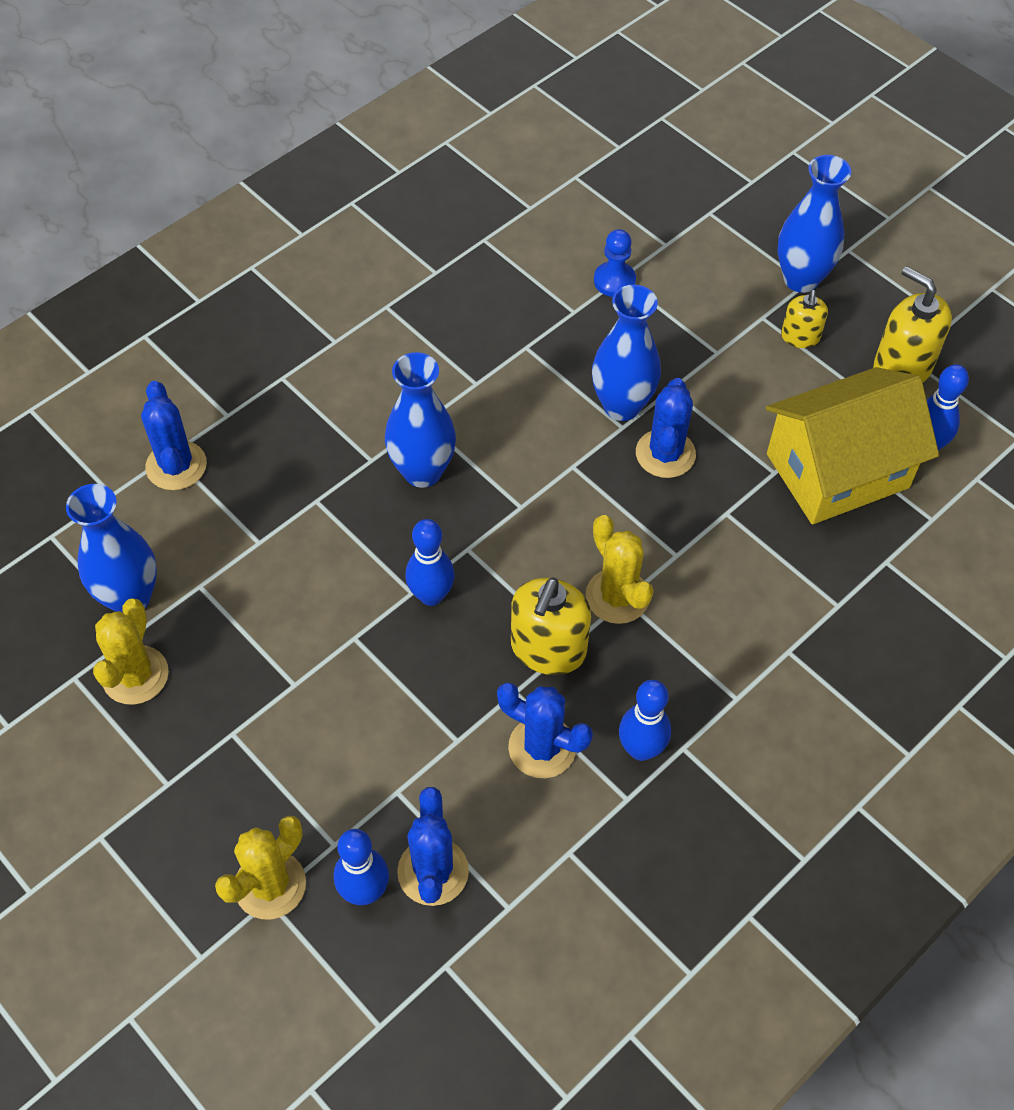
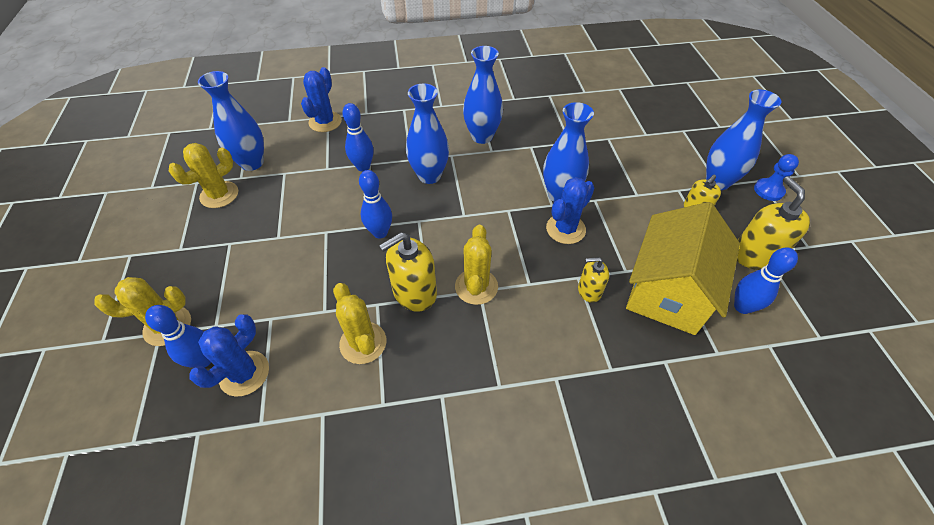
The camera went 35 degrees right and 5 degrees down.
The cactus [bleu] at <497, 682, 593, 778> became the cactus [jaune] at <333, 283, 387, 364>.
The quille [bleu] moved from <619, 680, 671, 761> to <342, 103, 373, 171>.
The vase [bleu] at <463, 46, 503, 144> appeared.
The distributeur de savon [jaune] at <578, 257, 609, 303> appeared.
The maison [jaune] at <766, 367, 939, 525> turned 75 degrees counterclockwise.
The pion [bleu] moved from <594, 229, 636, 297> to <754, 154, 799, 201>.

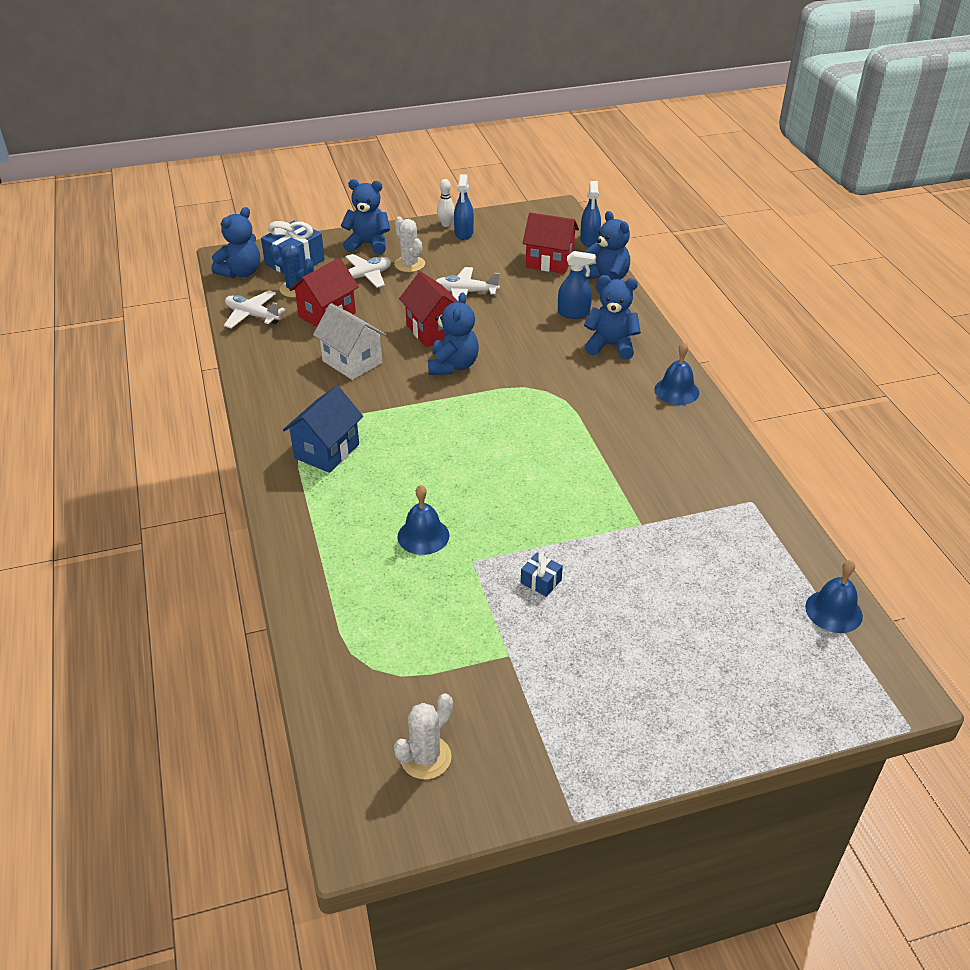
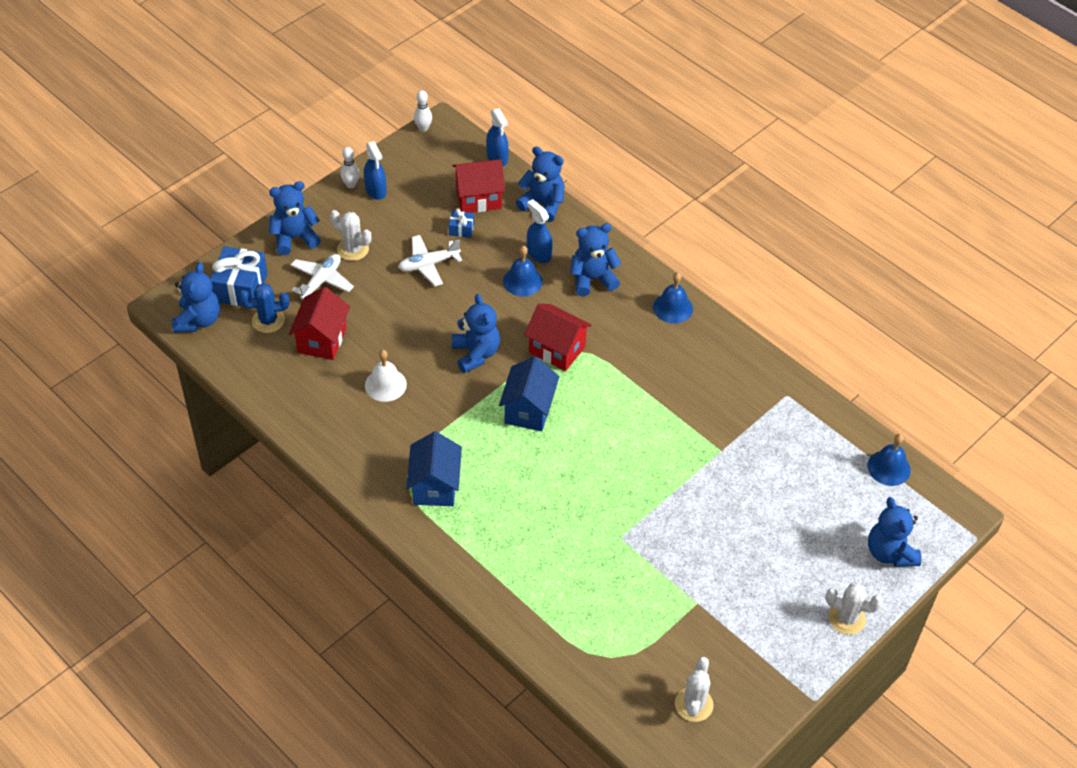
The camera went 30 degrees left and 10 degrees up.
The maison [blanc] at <313, 303, 386, 380> was replaced by the cloche [blanc] at <365, 350, 407, 402>.
The quille [blanc] at <414, 90, 432, 132> appeared.
The cadeau [bleu] moved from <521, 551, 563, 597> to <449, 208, 474, 238>.
The maison [bleu] at <499, 357, 559, 431> appeared.
The cloche [bleu] moved from <398, 485, 449, 555> to <503, 246, 543, 297>.
The maison [rouge] moved from <399, 272, 458, 347> to <524, 304, 592, 371>.
The vaporisateur [bleu] at <558, 251, 595, 319> turned 105 degrees counterclockwise.
The cactus [blanc] at <825, 583, 883, 635> appeared.
The ours en peluche [bleu] at <868, 497, 922, 567> appeared.
The avion [blanc] at <224, 290, 286, 328> disappeared.

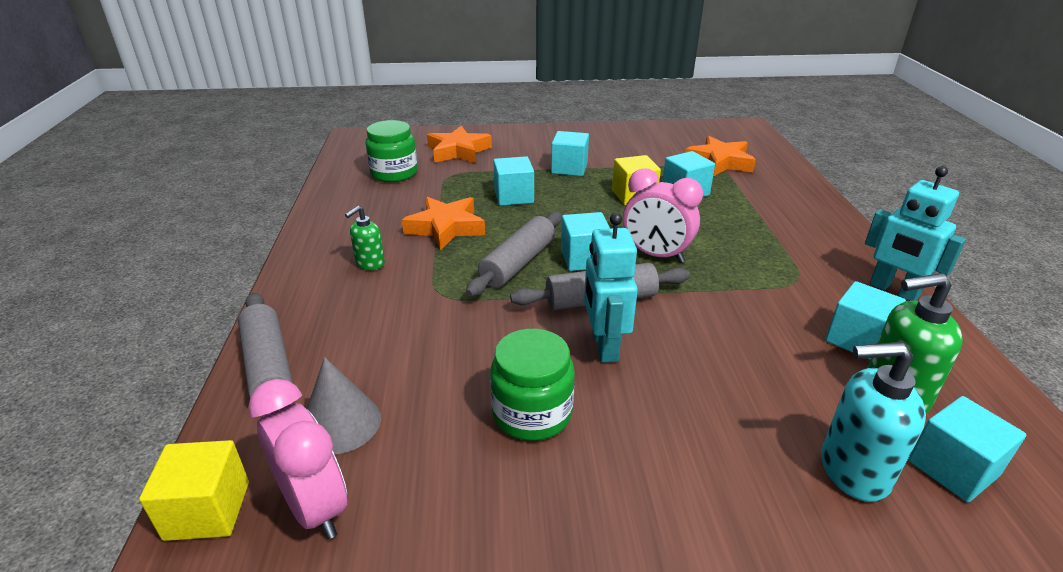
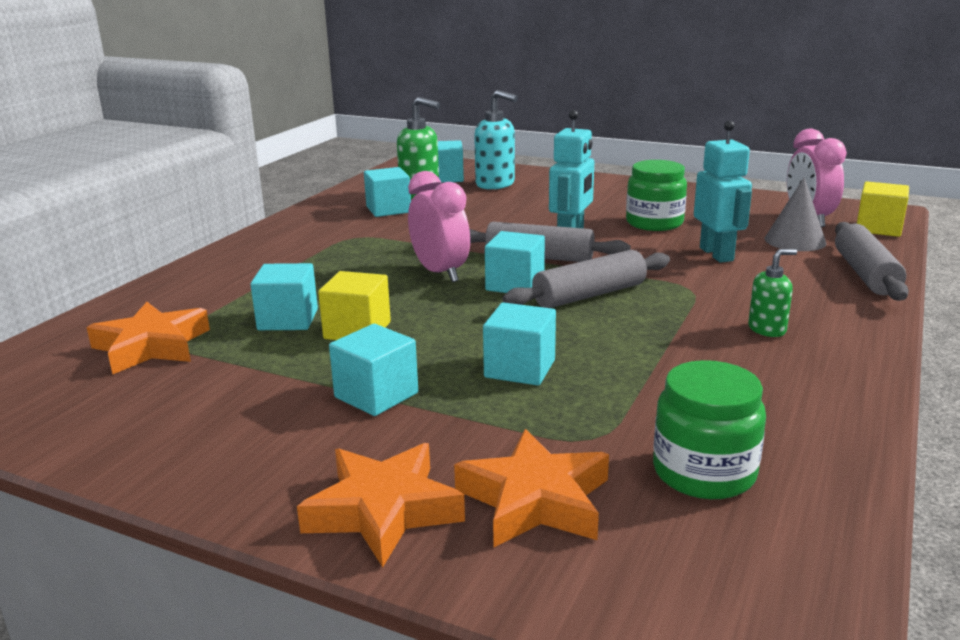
The camera went 150 degrees left and 10 degrees down.
The étoile [orange] moved from <402, 197, 485, 250> to <297, 443, 465, 567>.
The robot [turquoise] moved from <865, 166, 966, 301> to <694, 120, 752, 263>.

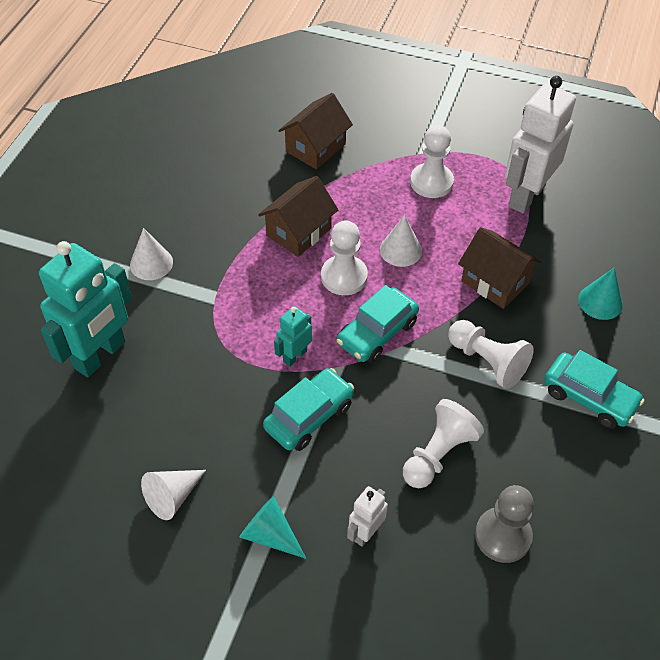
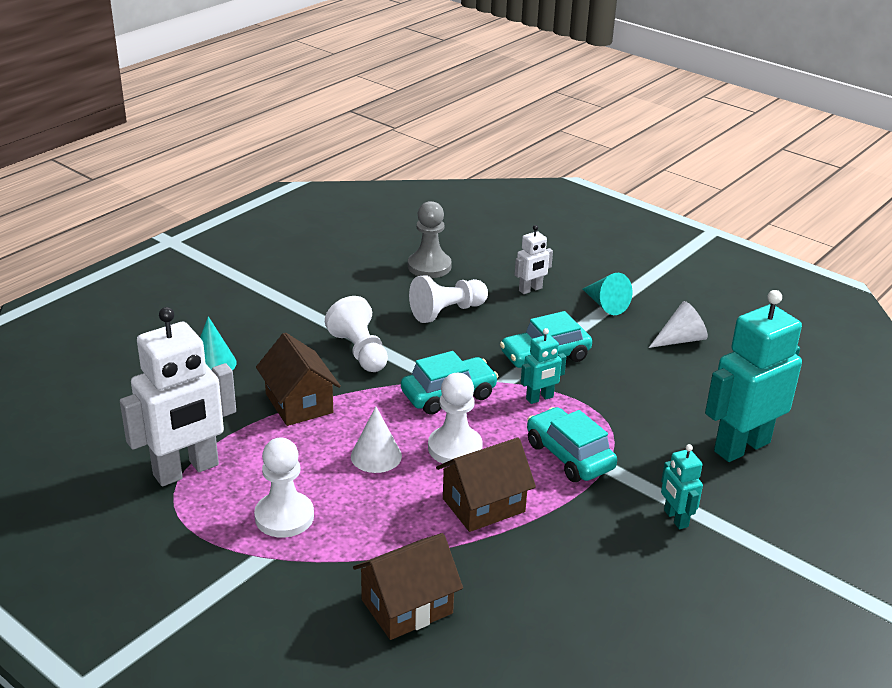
The camera went 160 degrees left and 20 degrees down.
The voiture [turquoise] moved from <544, 350, 645, 429> to <527, 407, 617, 482>.
The cône [blanc] at <130, 228, 173, 280> was replaced by the robot [turquoise] at <661, 444, 703, 529>.

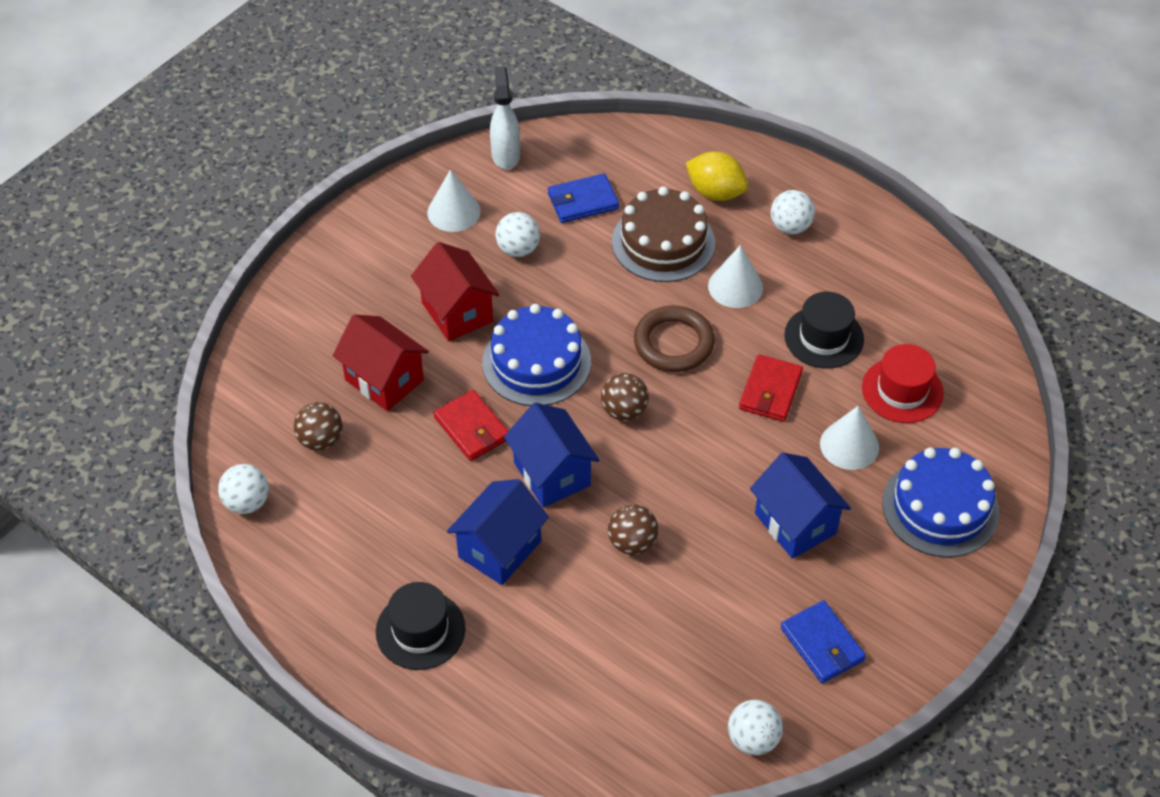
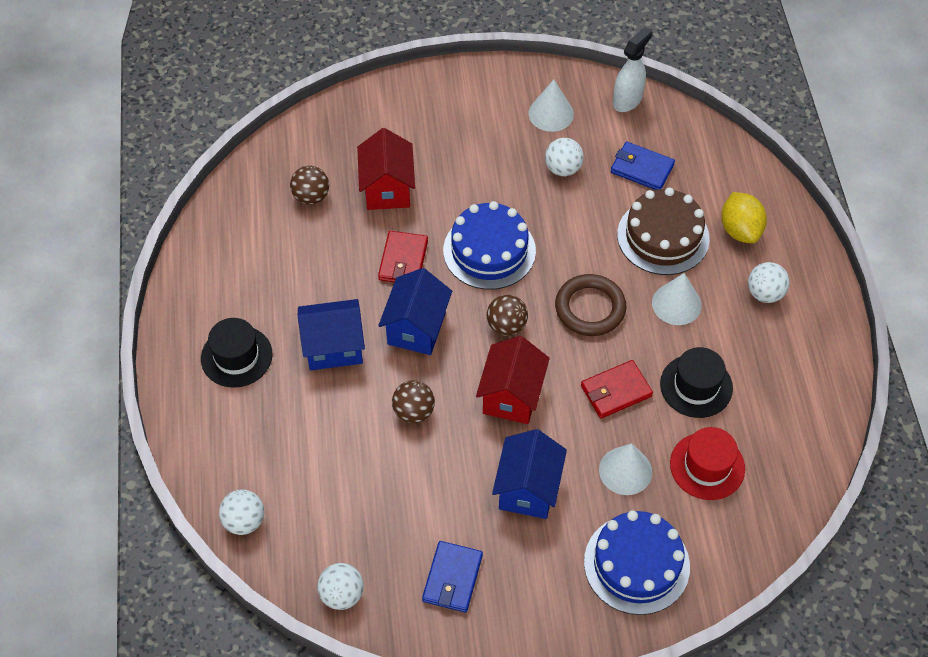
The camera went 45 degrees right and 5 degrees up.
The balle [blanc] moved from <218, 464, 269, 514> to <219, 490, 264, 535>.
The maison [rouge] moved from <411, 242, 500, 341> to <476, 336, 550, 424>.

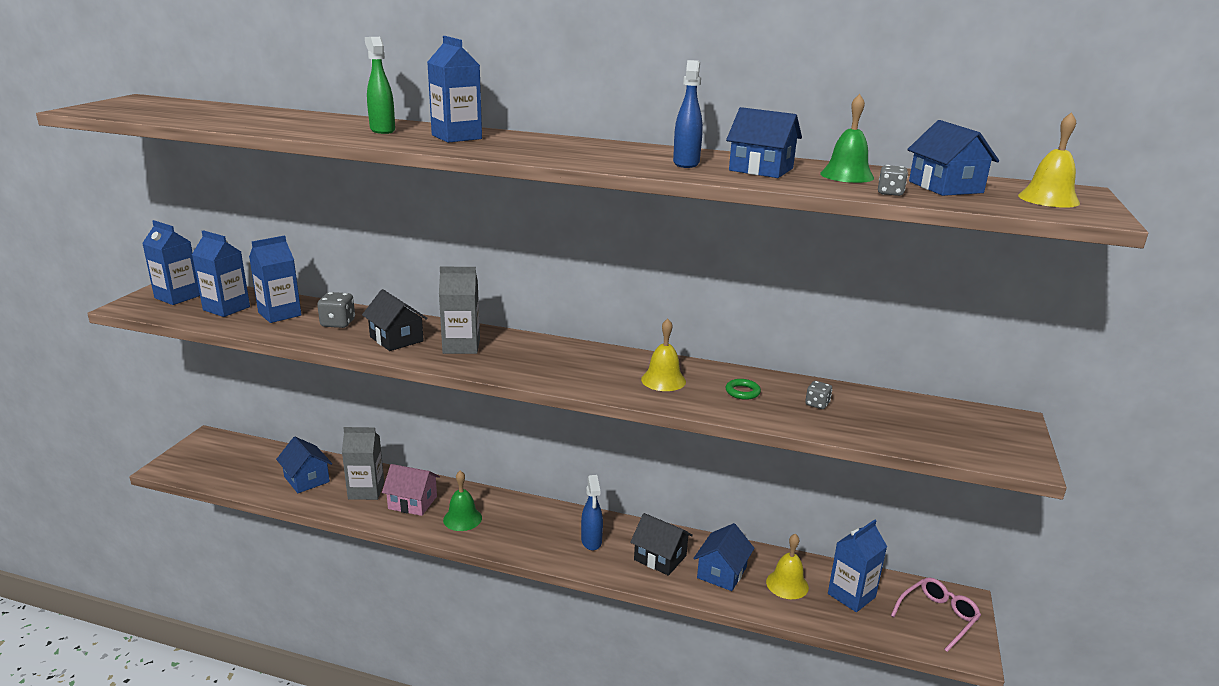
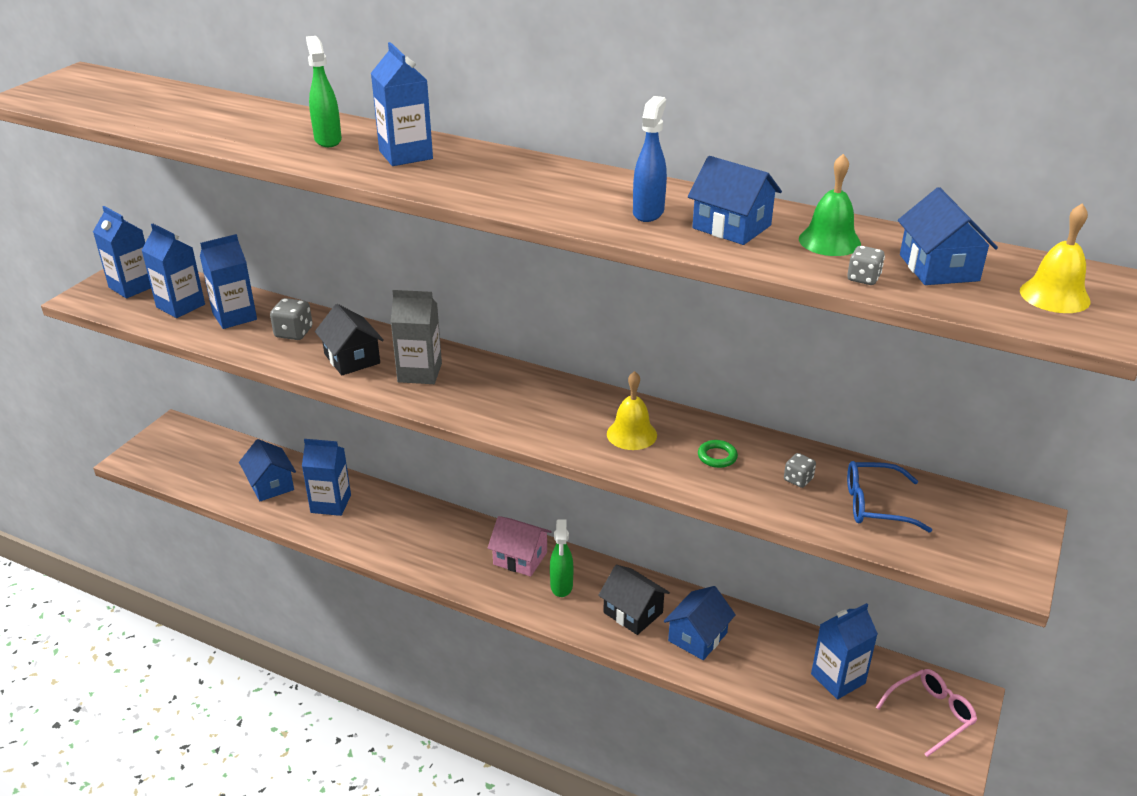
The camera went 10 degrees right and 10 degrees up.
The brique de lait [gris] at <342, 427, 384, 500> became the brique de lait [bleu] at <302, 439, 351, 516>.
The maison [rose] moved from <382, 464, 440, 516> to <488, 516, 552, 577>.
The vaporisateur [bleu] at <581, 475, 603, 550> became the vaporisateur [vert] at <550, 519, 574, 597>.
The lunettes [bleu] at <847, 461, 932, 533> appeared.
The cloche [vert] at <443, 471, 482, 531> disappeared.
The cloche [jaune] at <766, 534, 809, 599> disappeared.

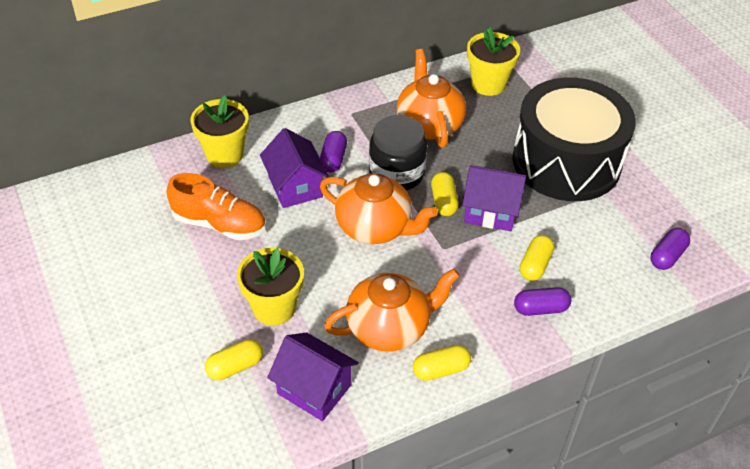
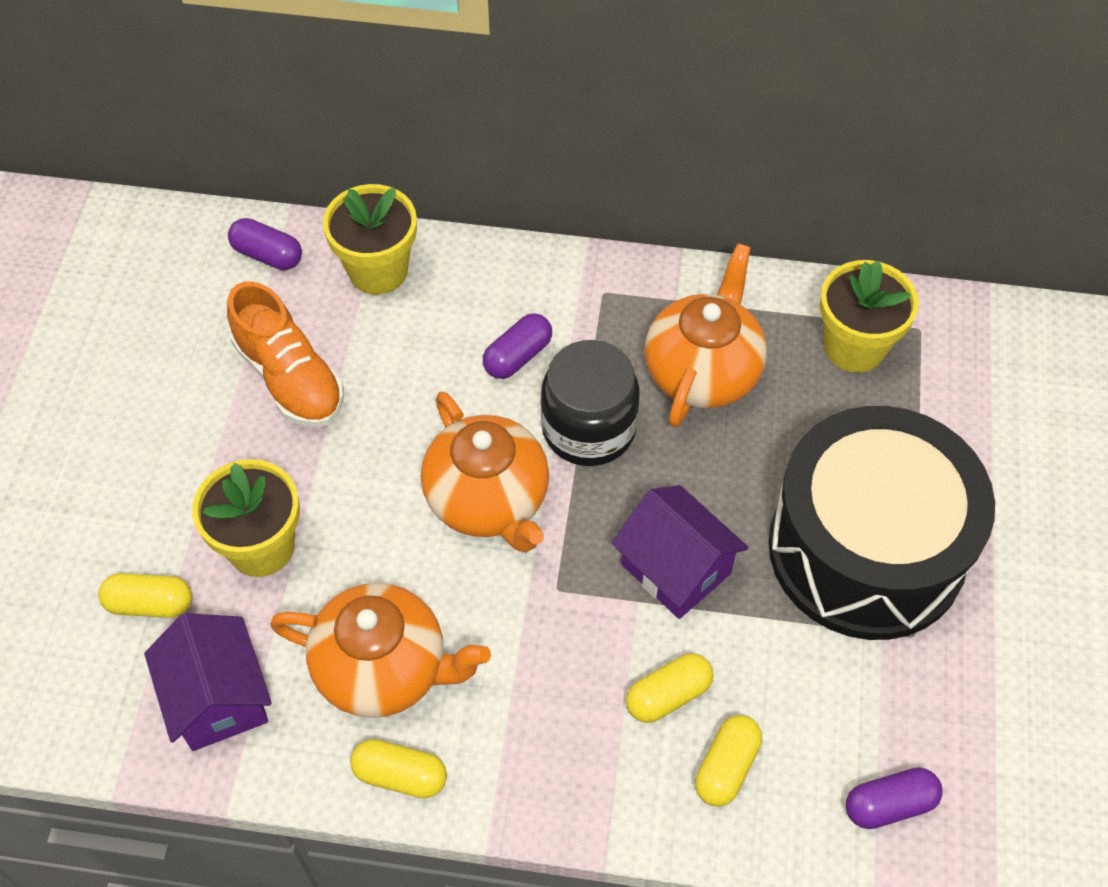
The camera went 35 degrees right and 10 degrees up.
The gélule [violet] moved from <514, 287, 571, 316> to <228, 218, 302, 270>.
The gélule [jaune] moved from <431, 172, 459, 216> to <695, 715, 762, 807>.
The maison [violet] at <260, 128, 329, 208> disappeared.

